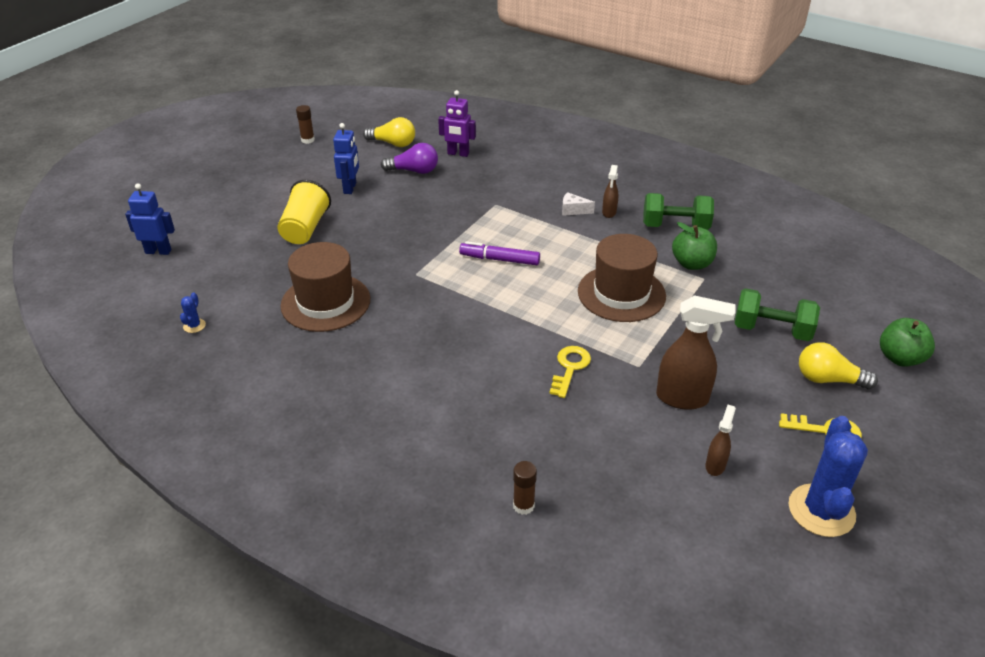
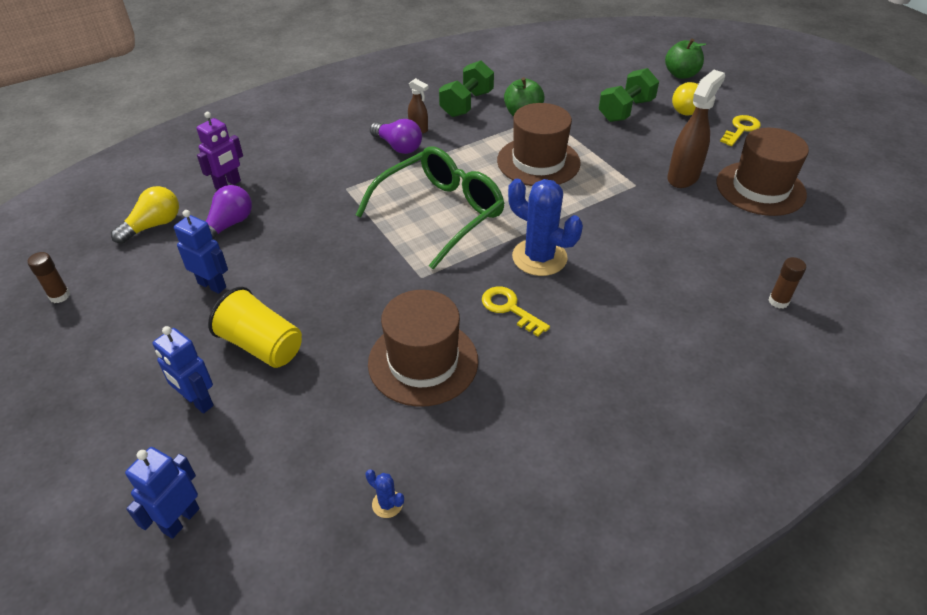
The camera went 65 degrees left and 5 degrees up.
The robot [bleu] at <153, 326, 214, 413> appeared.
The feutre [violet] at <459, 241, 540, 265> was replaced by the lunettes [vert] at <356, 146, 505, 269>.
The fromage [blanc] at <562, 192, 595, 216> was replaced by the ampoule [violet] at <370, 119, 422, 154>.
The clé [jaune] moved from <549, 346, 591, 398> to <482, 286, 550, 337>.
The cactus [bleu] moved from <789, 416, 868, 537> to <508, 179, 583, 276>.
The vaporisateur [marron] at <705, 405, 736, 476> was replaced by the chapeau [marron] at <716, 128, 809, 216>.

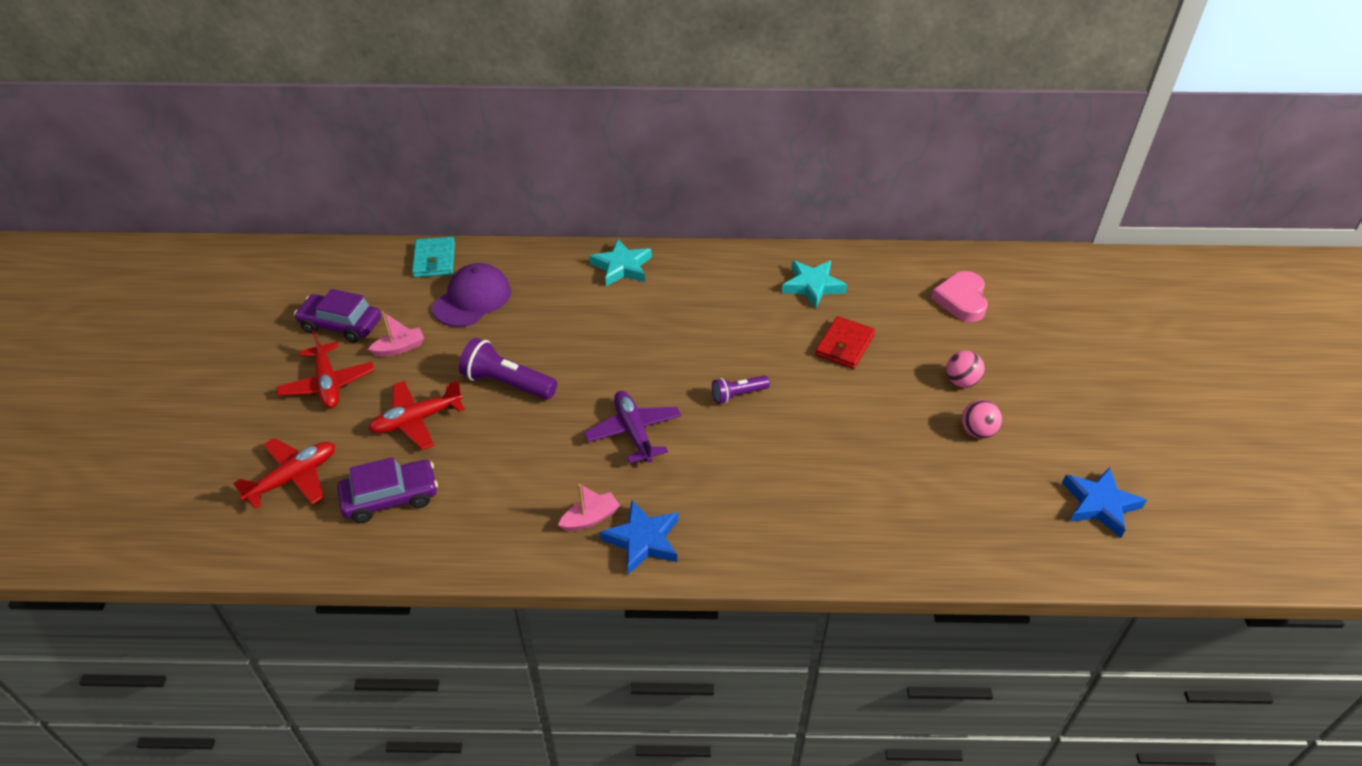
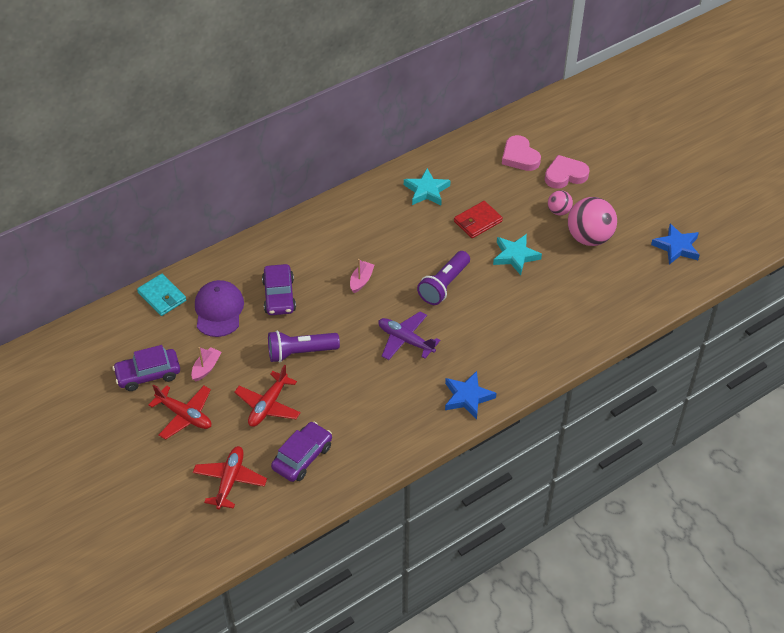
The camera went 35 degrees left and 5 degrees up.
The voiture [violet] at <262, 264, 296, 315> appeared.
The bateau [rose] moved from <558, 484, 620, 531> to <350, 259, 374, 293>.
The lampe de poche [violet] at <712, 376, 770, 404> changed to 1.70 times the size.
The portefeuille [rouge] at <815, 316, 875, 369> turned 60 degrees clockwise.
The étoile [turquoise] moved from <589, 239, 652, 286> to <493, 234, 542, 275>.
The cœur [rose] at <545, 155, 590, 189> appeared.
The balle [rose] at <962, 400, 1002, 439> changed to 1.91 times the size.

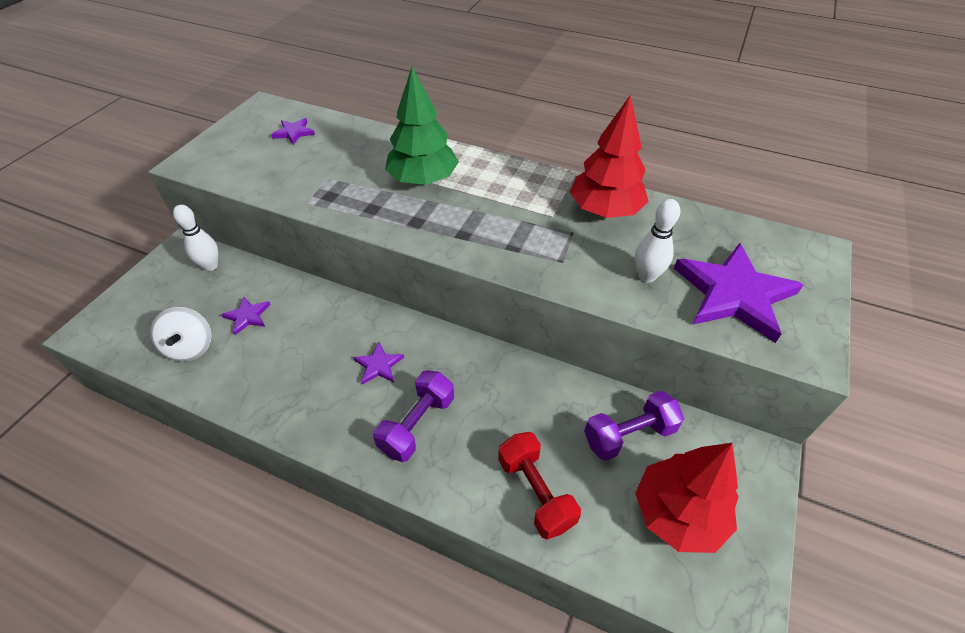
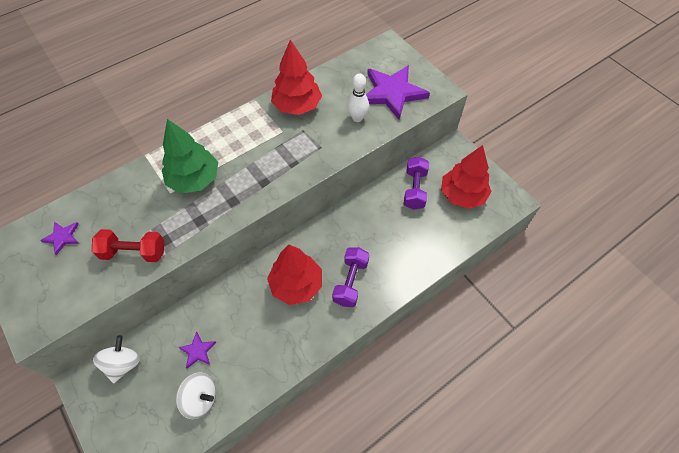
The camera went 60 degrees left and 10 degrees up.
The haltère [rouge] moved from <498, 432, 581, 539> to <92, 229, 164, 262>.
The quille [blanc] at <173, 205, 218, 271> was replaced by the toupie [blanc] at <93, 335, 140, 383>.
The étoile [violet] at <353, 342, 404, 385> was replaced by the arbre [rouge] at <267, 245, 322, 305>.
The haltère [violet] at <373, 370, 454, 462> turned 45 degrees clockwise.

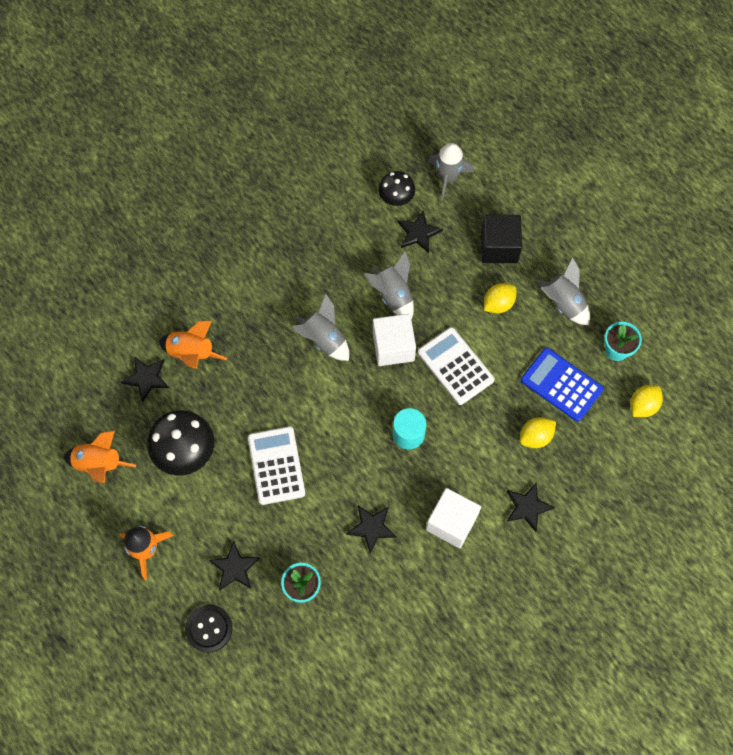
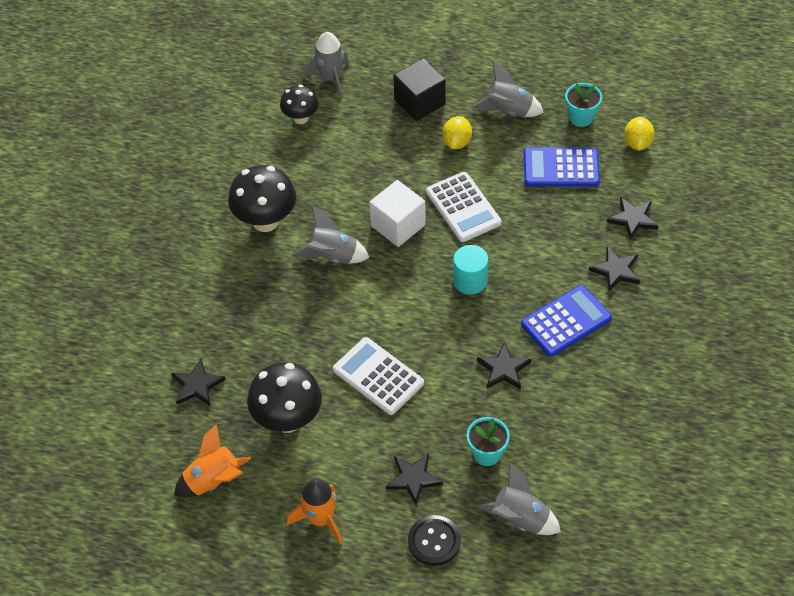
The camera went 35 degrees left and 15 degrees down.
The champignon [noir] at <228, 165, 296, 232> appeared.
The calculatrice [blanc] at <418, 327, 494, 405> turned 135 degrees counterclockwise.
The fusée [gris] moved from <364, 251, 414, 320> to <477, 462, 561, 535>.
The cube [blanc] at <426, 488, 481, 548> was replaced by the calculatrice [bleu] at <521, 285, 612, 357>.
The étoile [noir] moved from <398, 210, 443, 253> to <607, 197, 658, 240>.
The fusée [orange] at <159, 321, 227, 369> disappeared.
The citron [jaune] at <520, 417, 556, 448> disappeared.

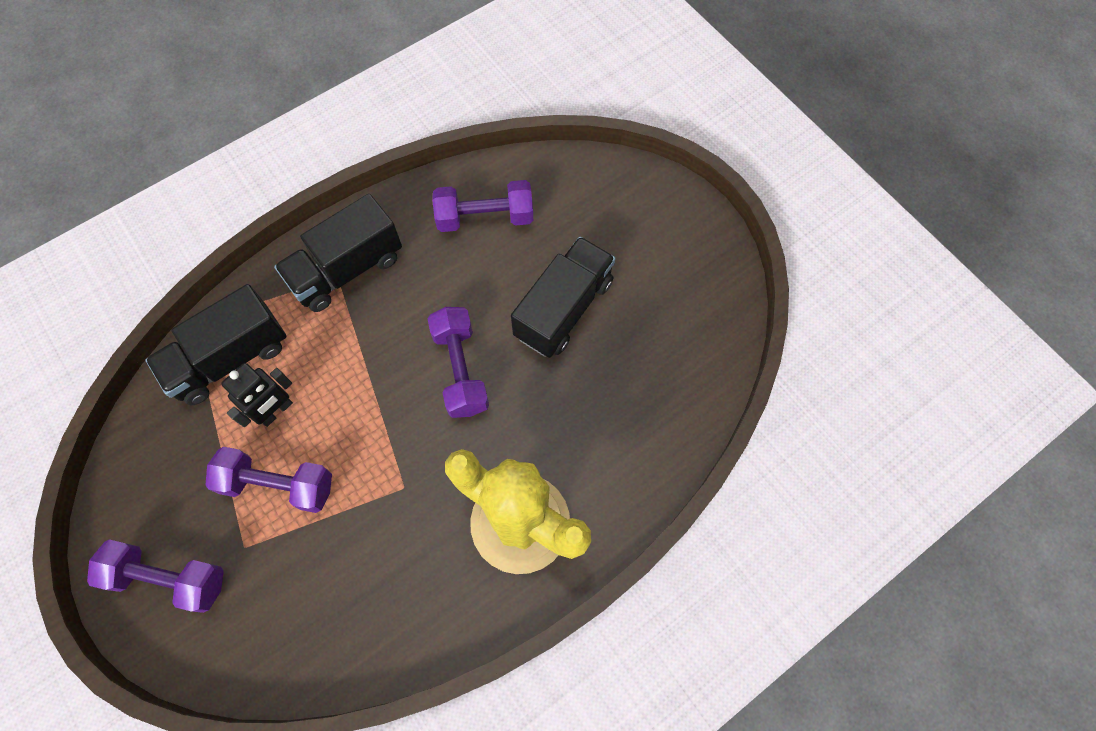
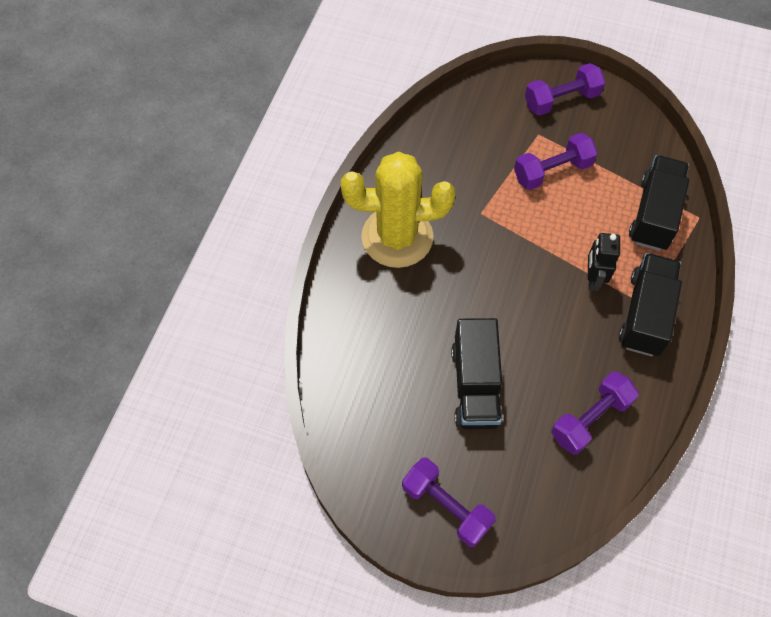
The camera went 145 degrees right and 5 degrees down.
The haltère [violet] moved from <428, 307, 489, 418> to <402, 458, 496, 547>.
The robot [noir] moved from <221, 363, 293, 427> to <588, 233, 620, 291>.

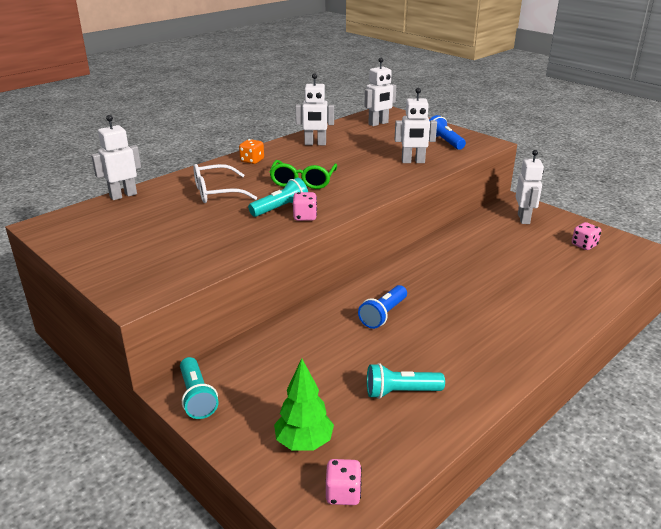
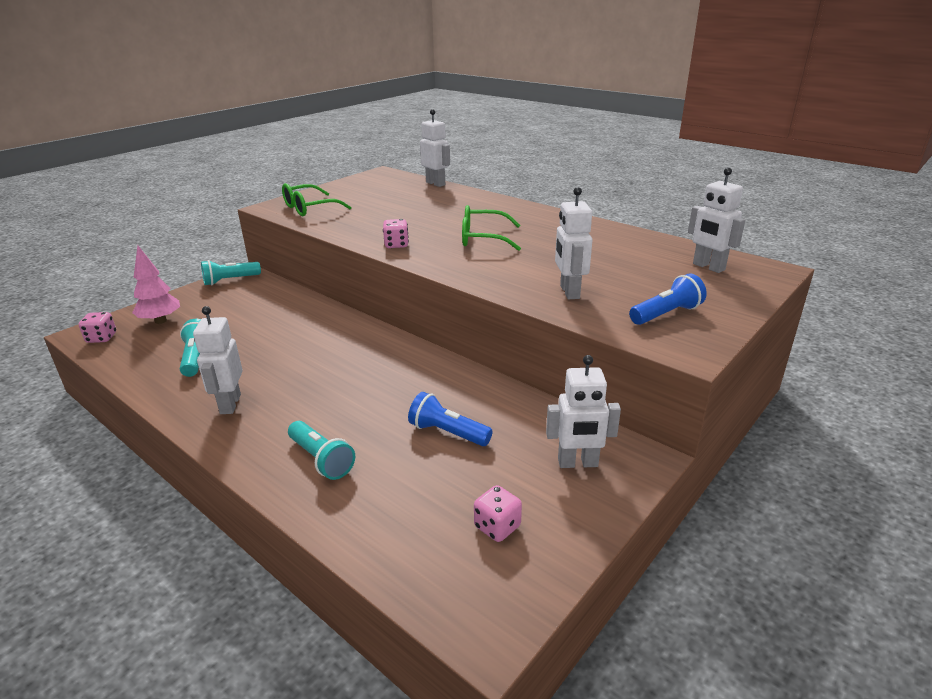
The camera went 85 degrees right and 0 degrees up.
The arbre [vert] at <274, 358, 334, 451> became the arbre [rose] at <132, 246, 180, 324>.
The robot [blanc] moved from <295, 73, 334, 145> to <193, 306, 243, 414>.
The lunettes [vert] at <282, 183, 351, 216> appeared.
The lampe de poche [turquoise] moved from <248, 178, 308, 217> to <288, 421, 355, 480>.
The lampe de poche [bleu] moved from <358, 285, 407, 329> to <408, 392, 493, 446>.
The lunettes [blanc] at <193, 164, 257, 203> disappeared.
The dé [orange] at <239, 139, 264, 164> disappeared.

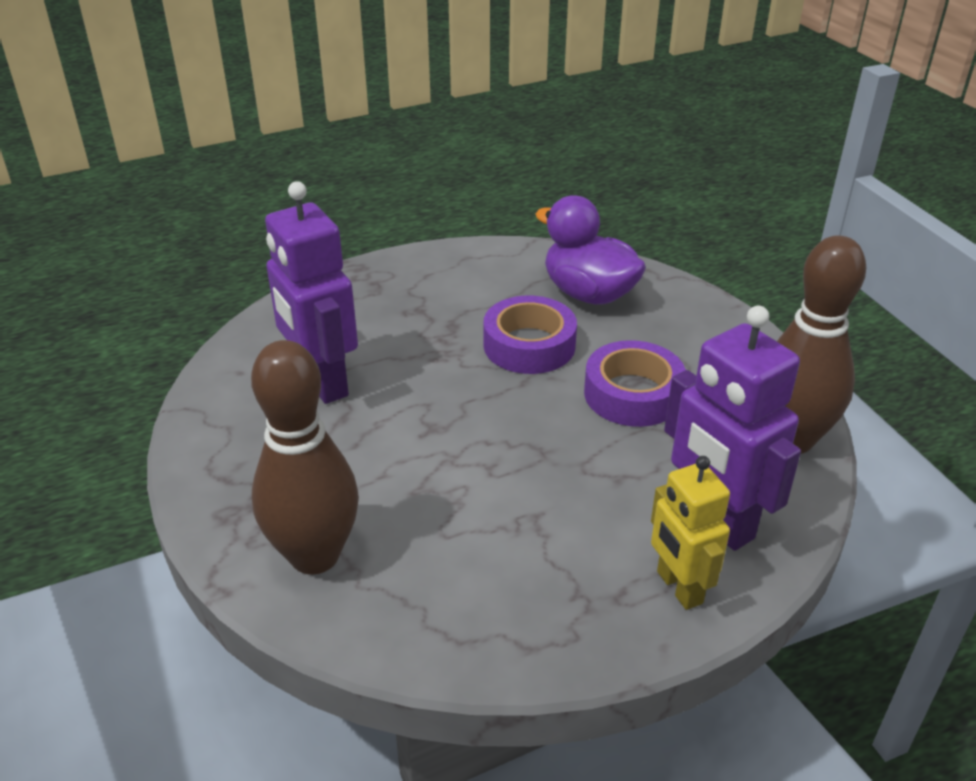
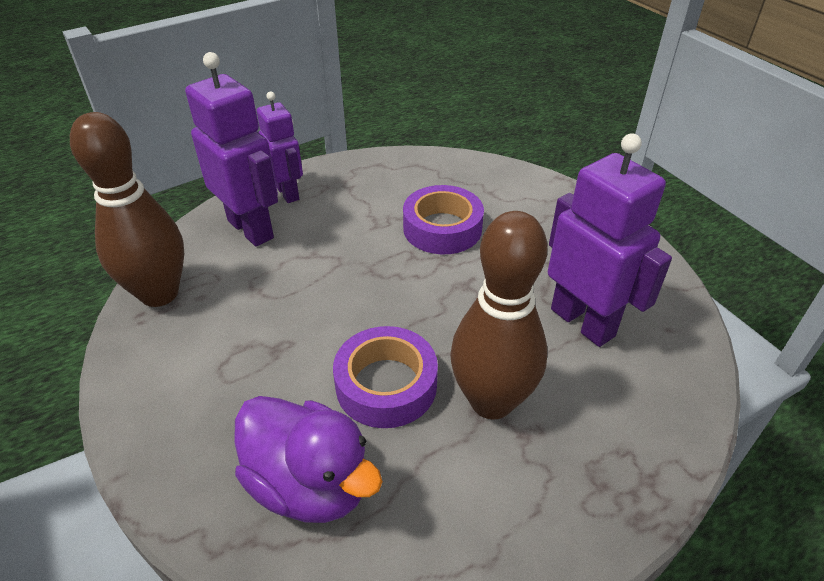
The camera went 175 degrees right and 5 degrees up.
The robot [jaune] at <651, 456, 730, 610> became the robot [violet] at <257, 92, 303, 203>.
The ruban adhésif [violet] moved from <584, 340, 686, 427> to <403, 185, 484, 254>.
The quille [marron] moved from <251, 340, 359, 575> to <450, 211, 548, 419>.

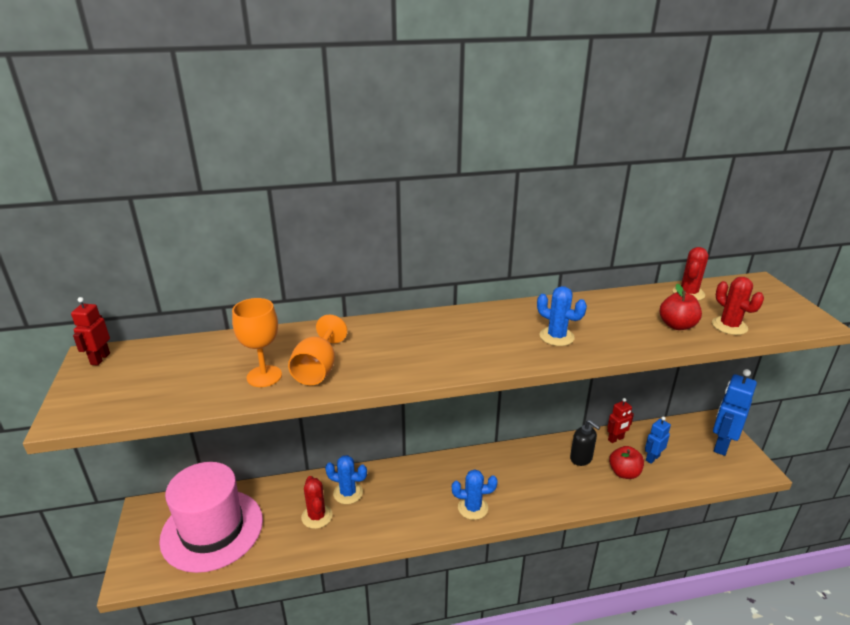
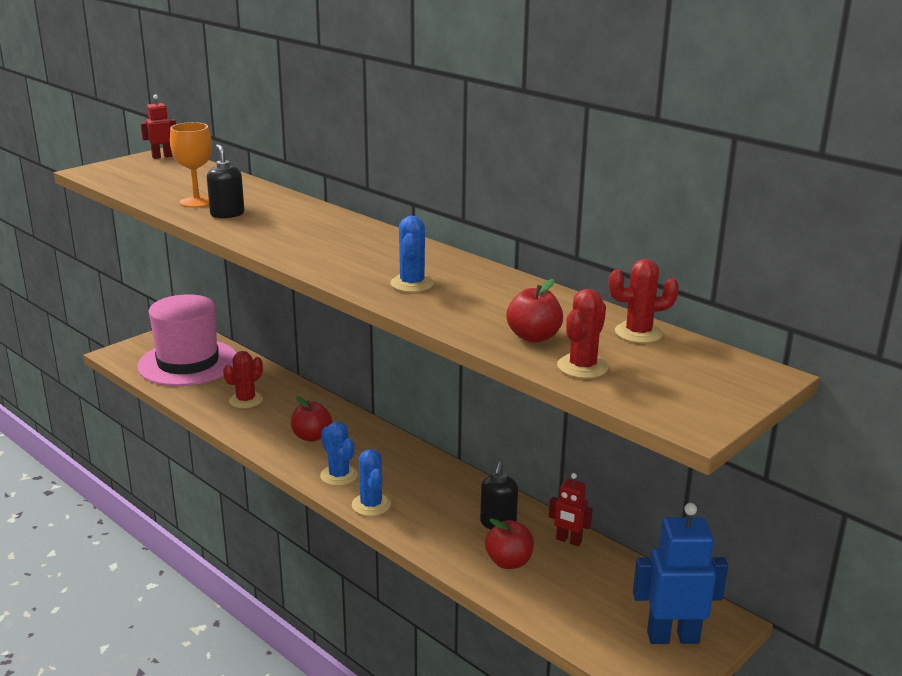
The camera went 55 degrees right and 5 degrees down.
The verre à pied [orange] at <288, 315, 347, 385> was replaced by the distributeur de savon [noir] at <207, 144, 244, 218>.
The pomme [rouge] at <291, 396, 332, 441> appeared.
The cactus [bleu] moved from <325, 455, 367, 504> to <352, 449, 391, 516>.
The robot [bleu] at <645, 416, 671, 464> disappeared.

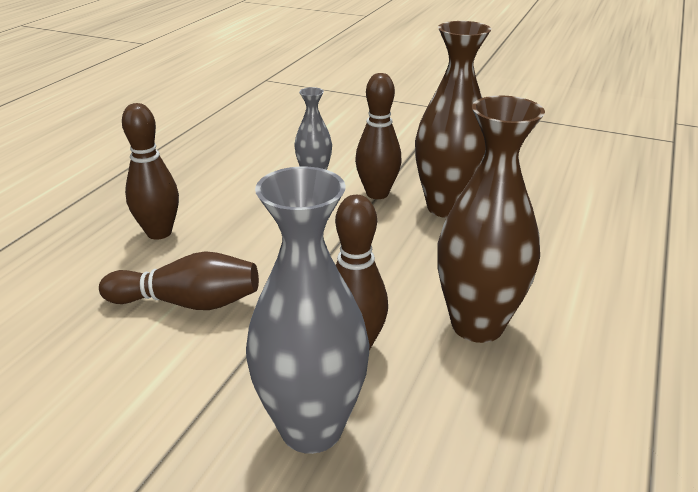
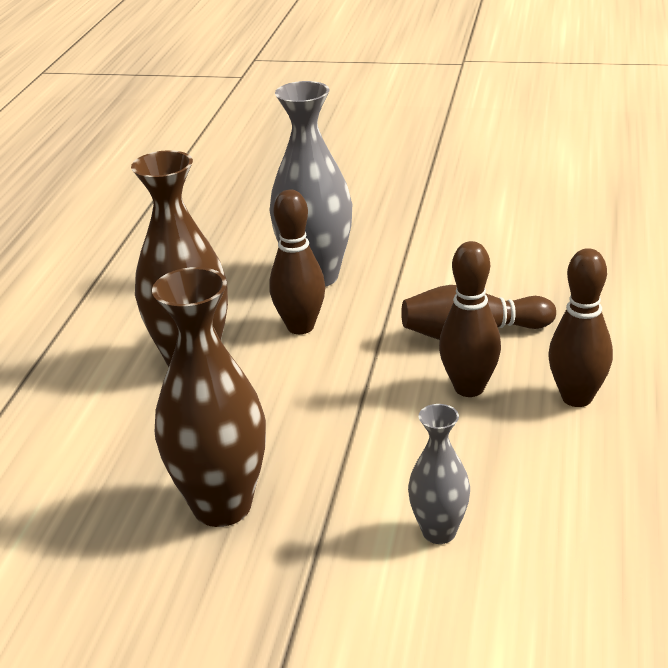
The camera went 170 degrees right and 0 degrees up.
The quille [marron] moved from <355, 73, 402, 199> to <439, 241, 501, 397>.

